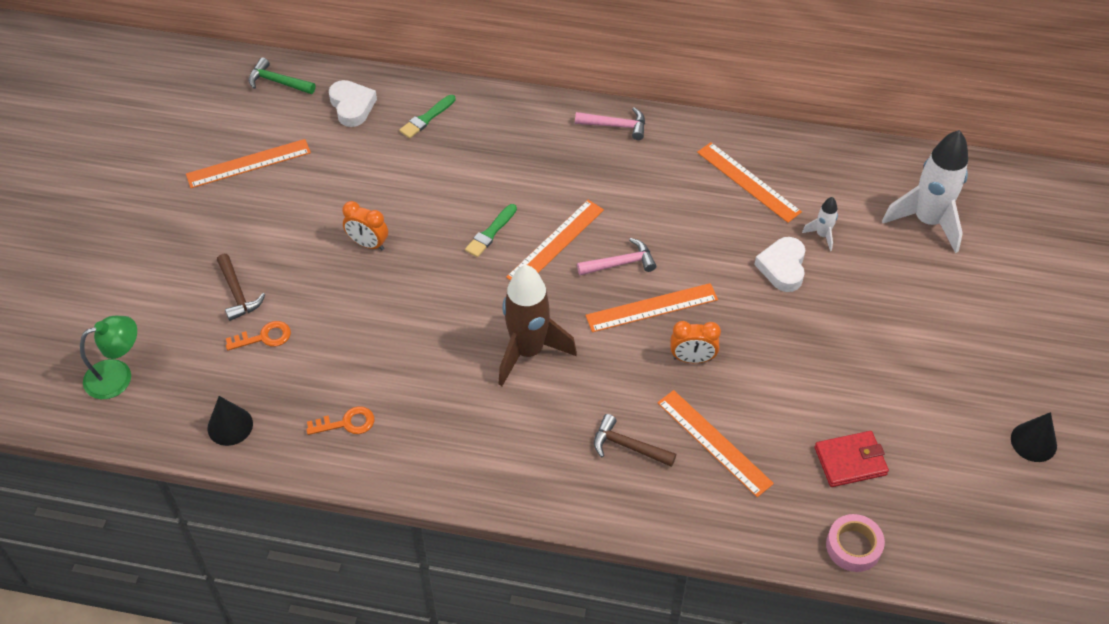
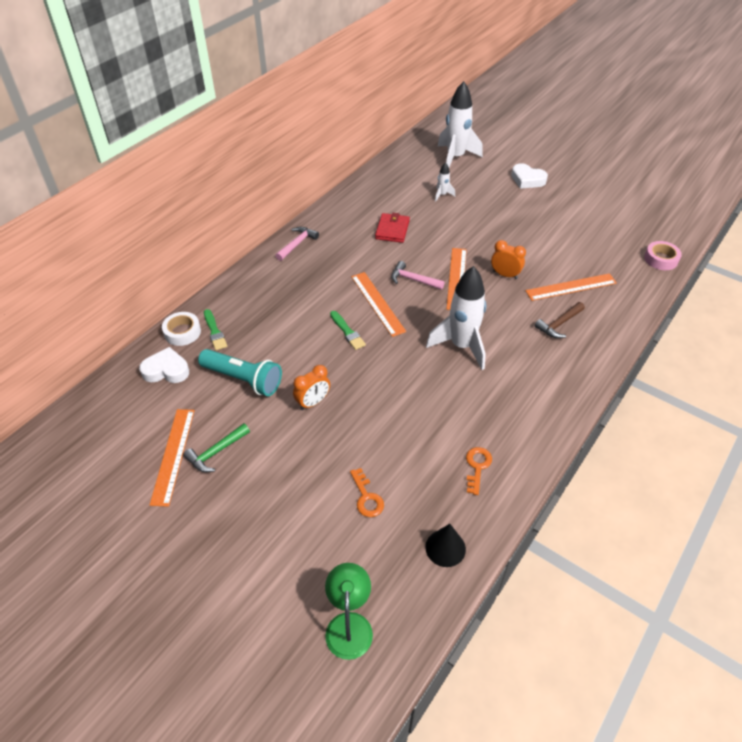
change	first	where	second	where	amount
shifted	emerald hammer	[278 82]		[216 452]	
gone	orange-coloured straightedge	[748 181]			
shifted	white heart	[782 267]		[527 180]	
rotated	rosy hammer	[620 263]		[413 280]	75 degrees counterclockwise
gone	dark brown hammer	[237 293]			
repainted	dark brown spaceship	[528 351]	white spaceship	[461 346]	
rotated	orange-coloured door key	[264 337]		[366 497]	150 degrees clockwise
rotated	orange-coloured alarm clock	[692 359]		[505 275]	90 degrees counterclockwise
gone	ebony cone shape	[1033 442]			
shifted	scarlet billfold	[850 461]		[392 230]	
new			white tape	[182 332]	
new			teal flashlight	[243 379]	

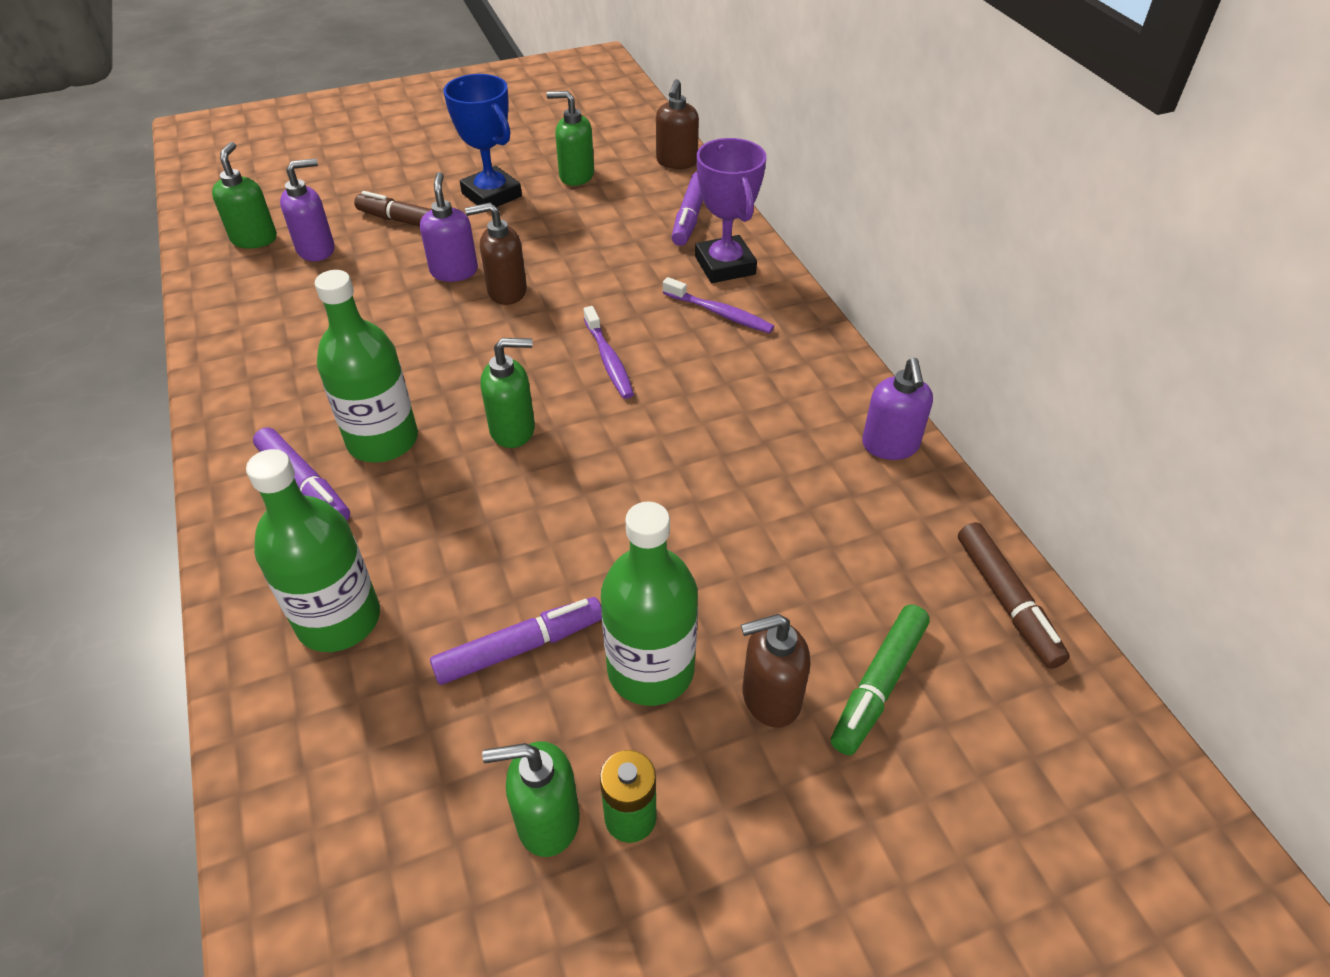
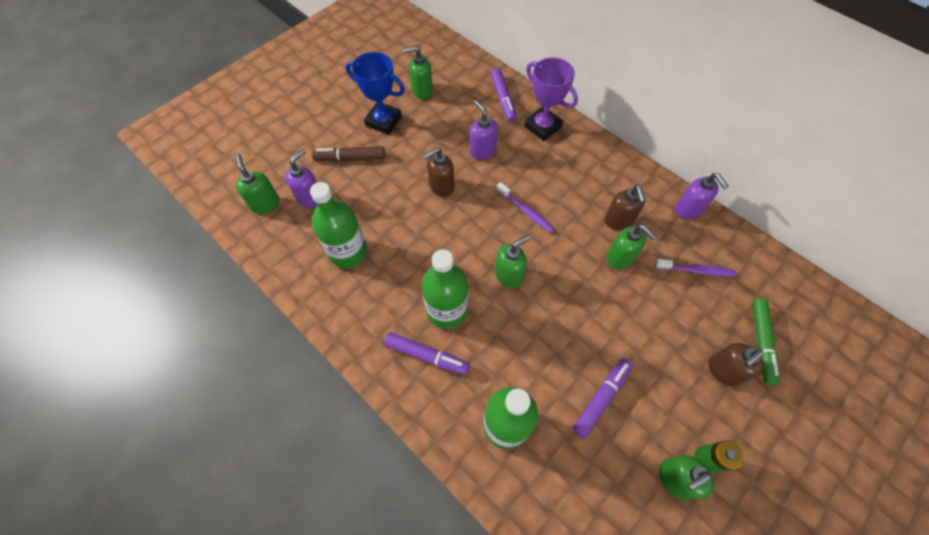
change	first	where	second	where	amount
shifted	dark brown soap pump	[676 162]		[618 221]	
shifted	royal purple soap pump	[454 271]		[482 151]	
shifted	royal purple toothbrush	[720 313]		[696 270]	
shifted	emerald drink bottle	[650 670]		[348 252]	
gone	dark brown felt pen	[1006 601]			
new			emerald soap pump	[620 258]	

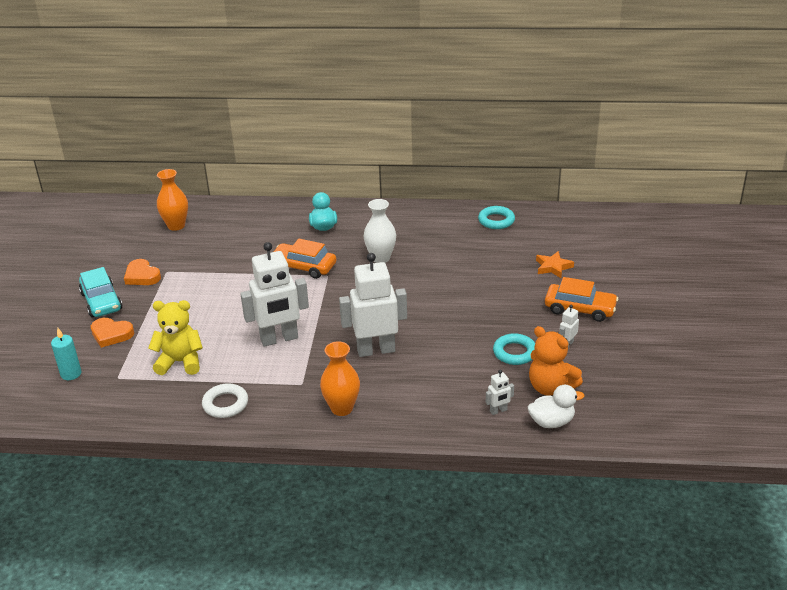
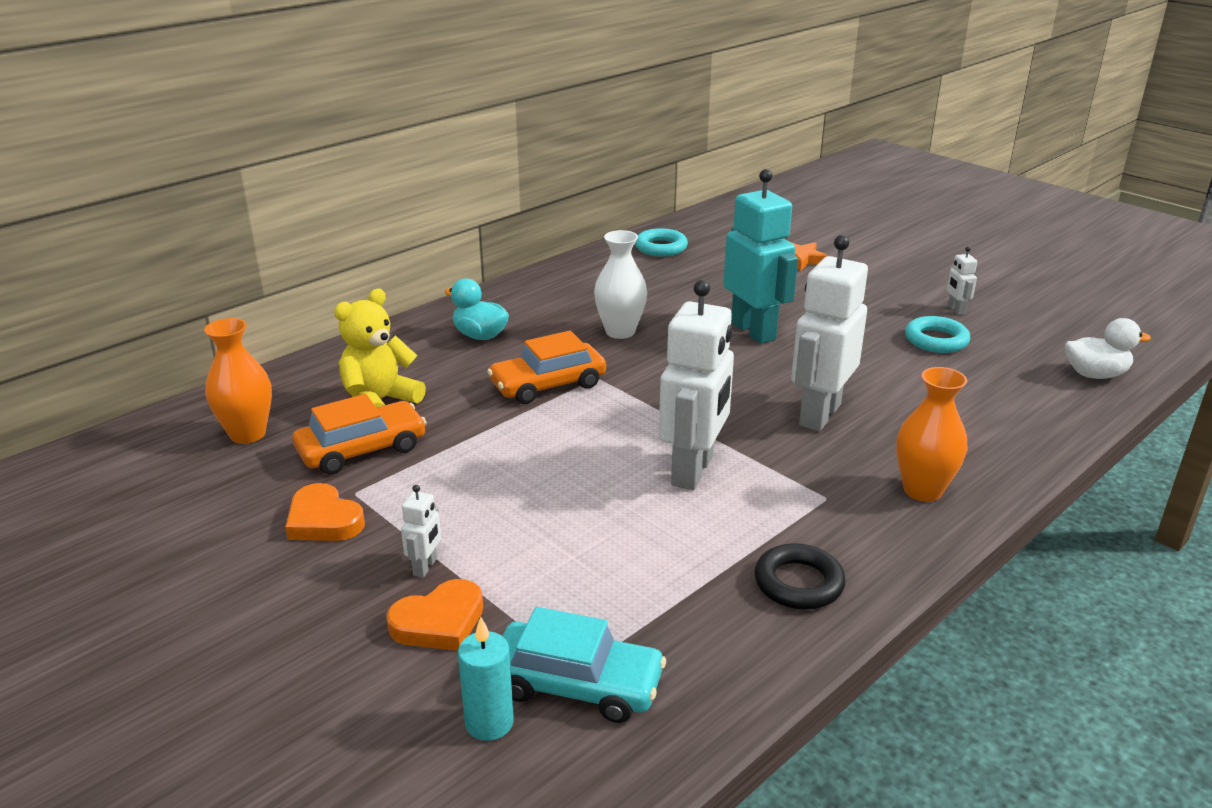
change	first	where	second	where	amount
rotated	orange-coloured heart	[142 276]		[324 520]	45 degrees clockwise
shifted	teal car	[101 301]		[577 684]	
shifted	orange-coloured car	[580 309]		[362 449]	
shifted	bright yellow teddy bear	[180 362]		[379 402]	
gone	orange-coloured teddy bear	[551 387]			
shifted	white robot	[498 411]		[425 567]	
repainted	white ring	[225 404]	ebony ring	[798 583]	
rotated	white toy duck	[551 422]		[1095 374]	60 degrees clockwise
new			teal robot	[753 331]	

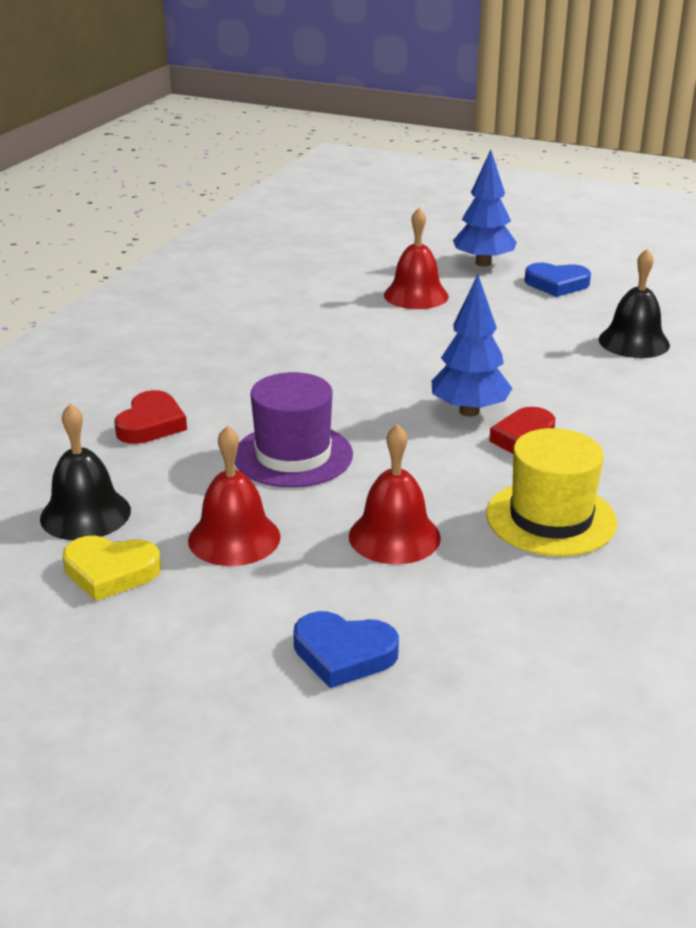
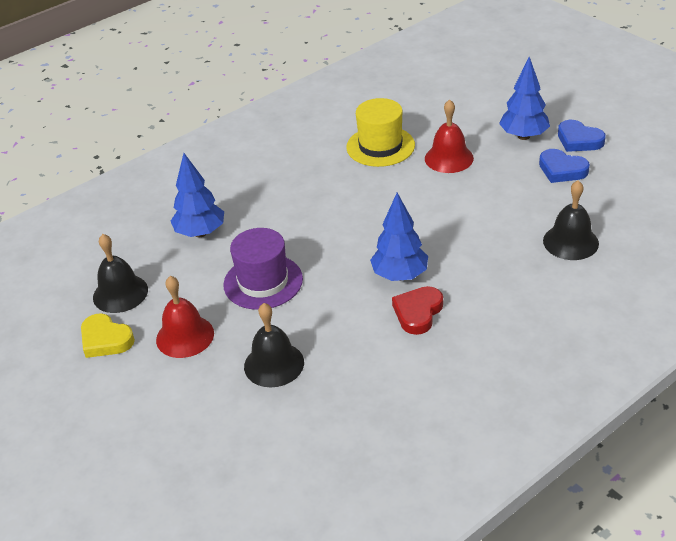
change	first	where	second	where	amount
swapped	scarlet heart	[151 424]	royal blue fir tree	[200 233]	
repainted	scarlet hand bell	[394 536]	ebony hand bell	[274 364]	
shifted	bright yellow tall hat	[551 518]		[380 146]	
shifted	royal blue heart	[343 654]		[579 140]	

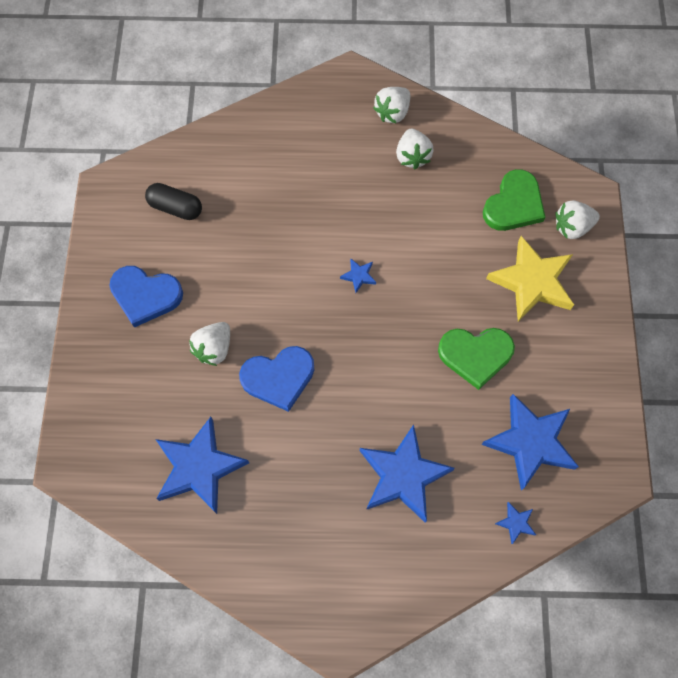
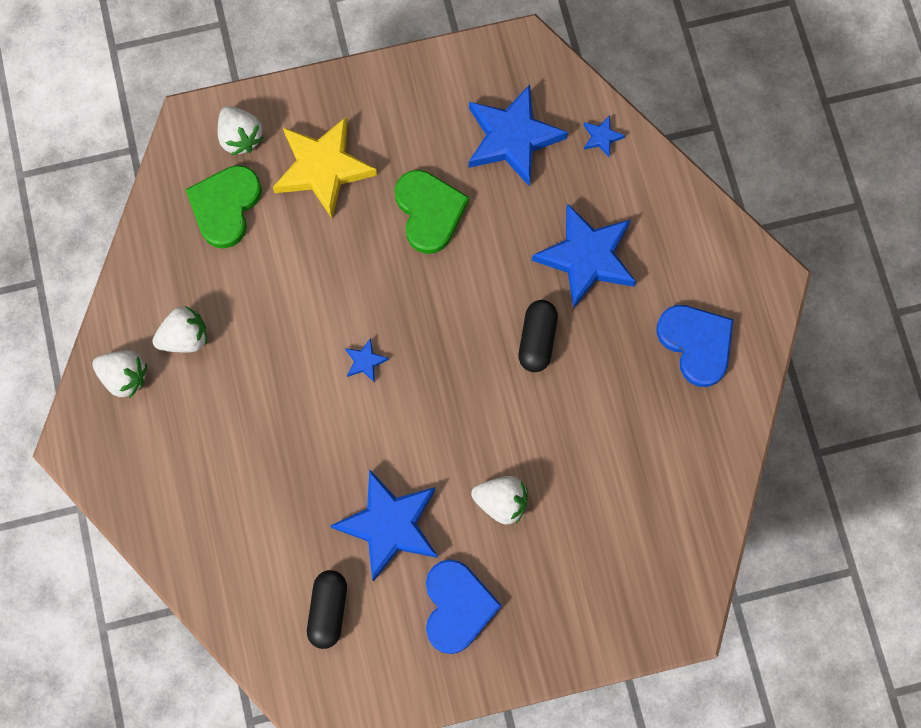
change	first	where	second	where	amount
rotated	emerald heart	[513 204]		[225 206]	90 degrees counterclockwise
shifted	royal blue heart	[279 378]		[696 344]	
shifted	royal blue five-pointed star	[199 467]		[389 525]	
new			ebony capsule	[537 340]	

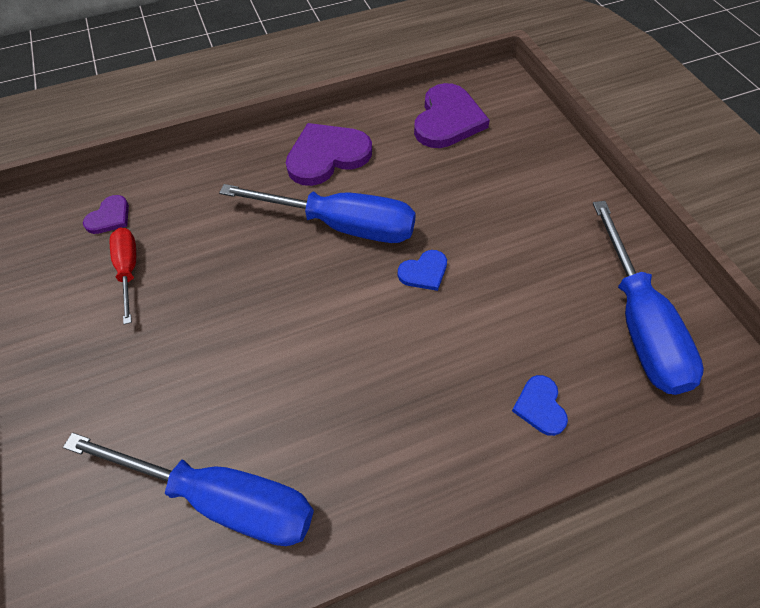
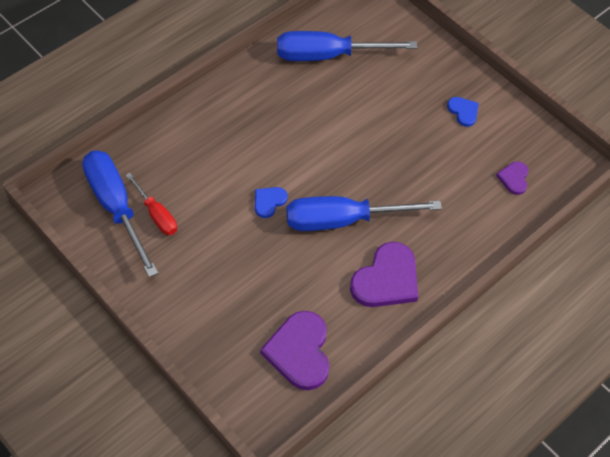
change	first	where	second	where	amount
shifted	scarlet screwdriver	[128 270]		[156 214]	
shifted	royal blue heart	[540 406]		[463 112]	

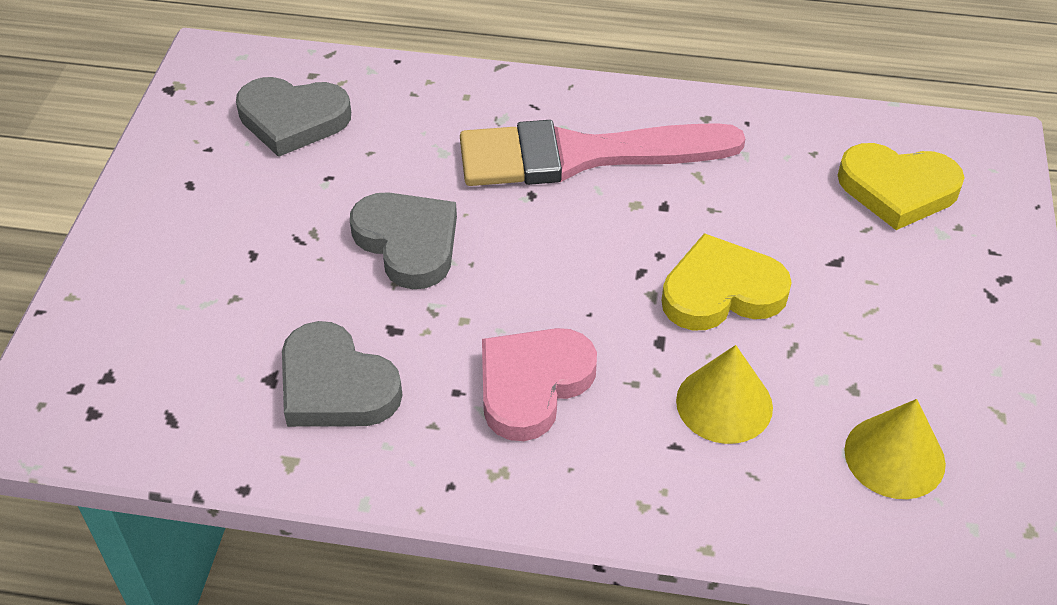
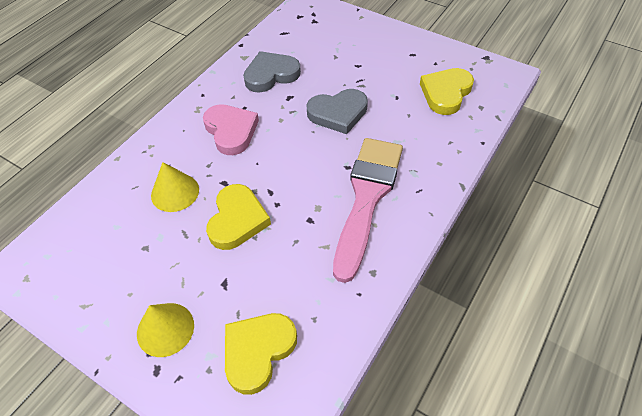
change	first	where	second	where	amount
repainted	ash-grey heart	[293 119]	bright yellow heart	[446 93]	
shifted	bright yellow cone shape	[894 456]		[165 329]	

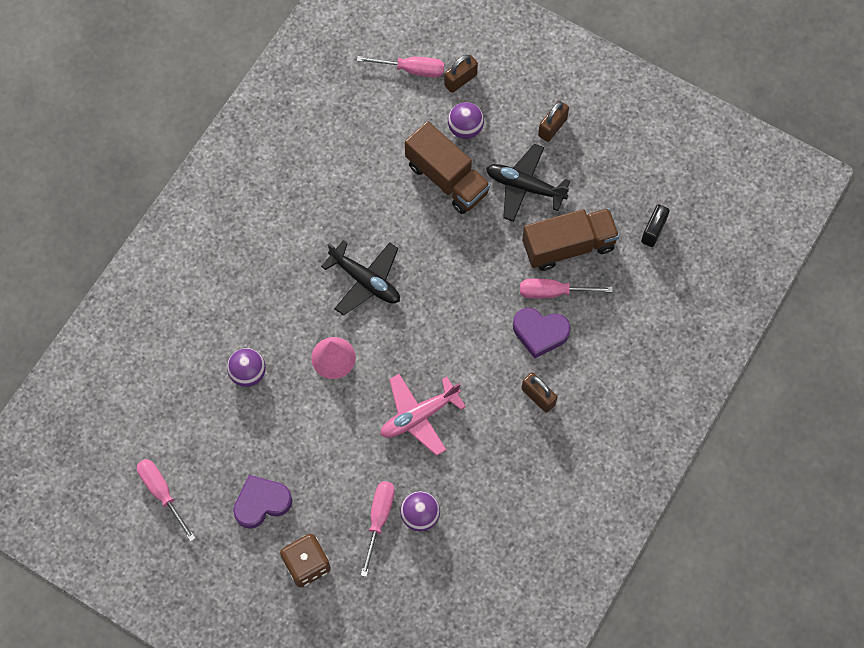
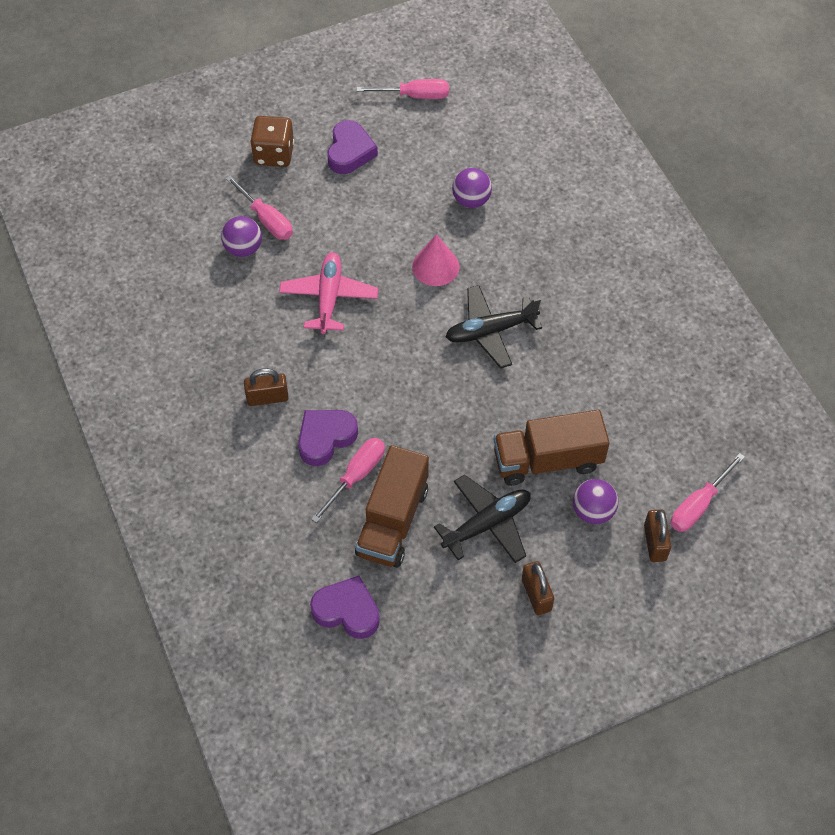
change	first	where	second	where	amount
swapped	ebony lock	[653 231]	royal purple heart	[347 611]	

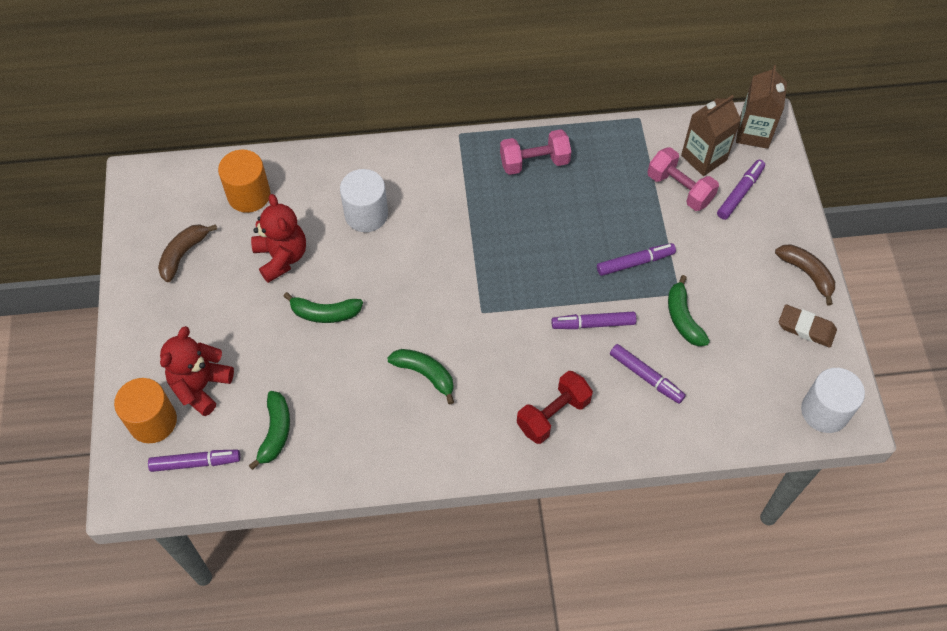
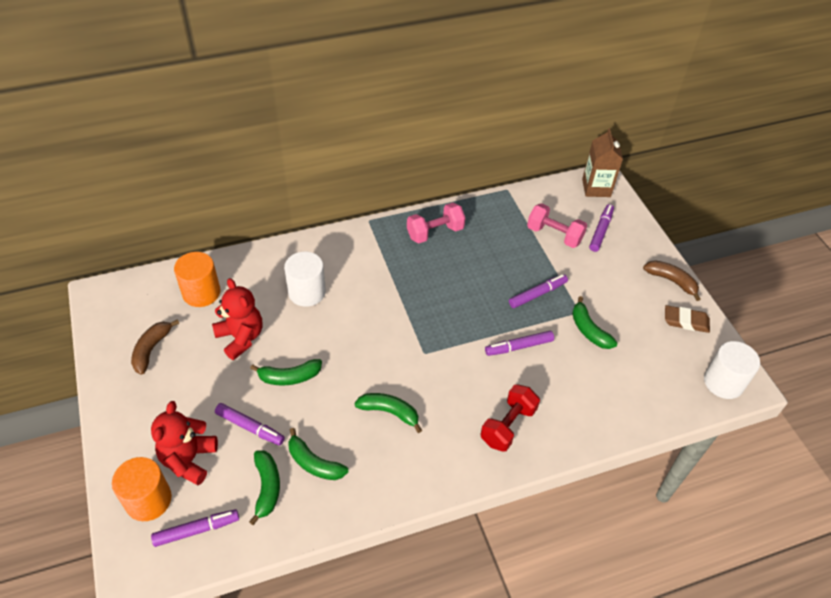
change	first	where	second	where	amount
gone	dark brown milk carton	[704 157]			
shifted	royal purple felt pen	[646 376]		[250 427]	
new			emerald banana fruit	[314 463]	

